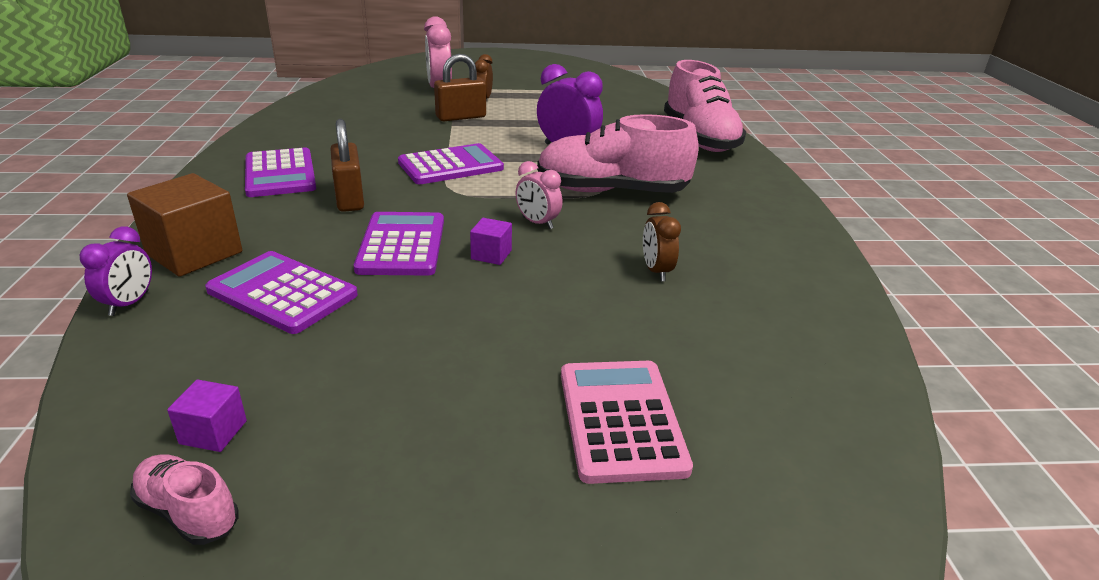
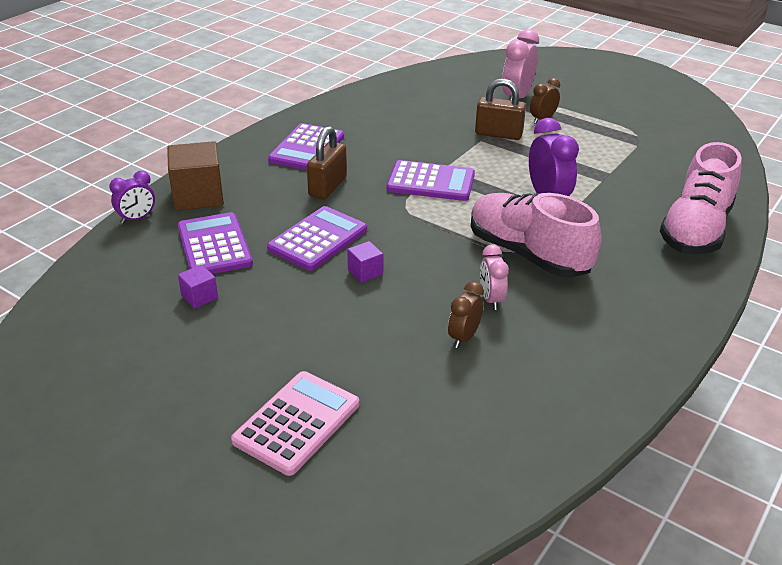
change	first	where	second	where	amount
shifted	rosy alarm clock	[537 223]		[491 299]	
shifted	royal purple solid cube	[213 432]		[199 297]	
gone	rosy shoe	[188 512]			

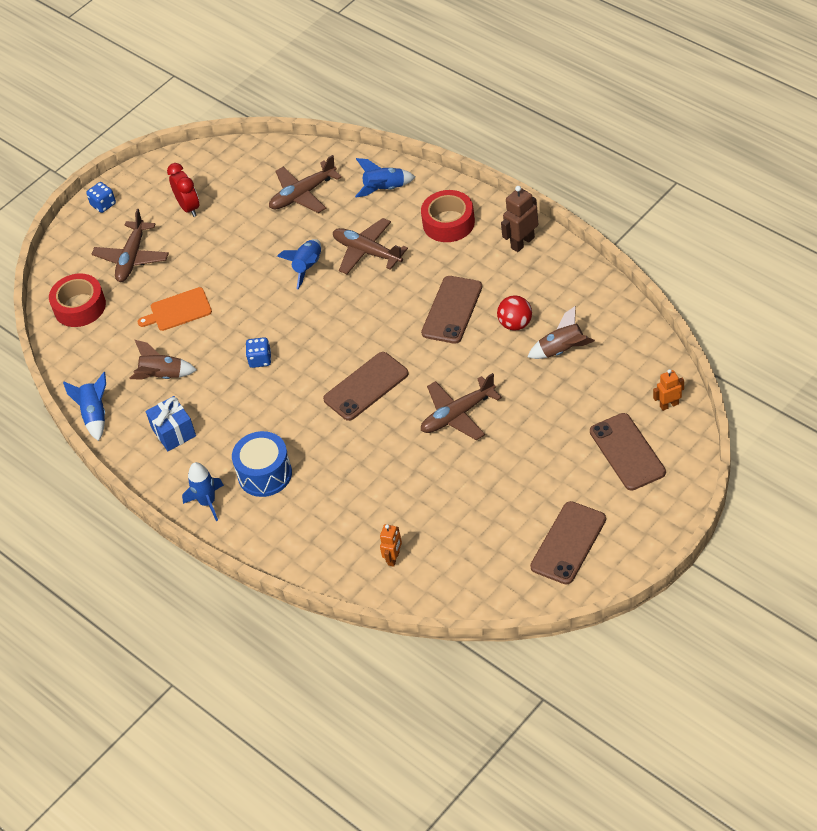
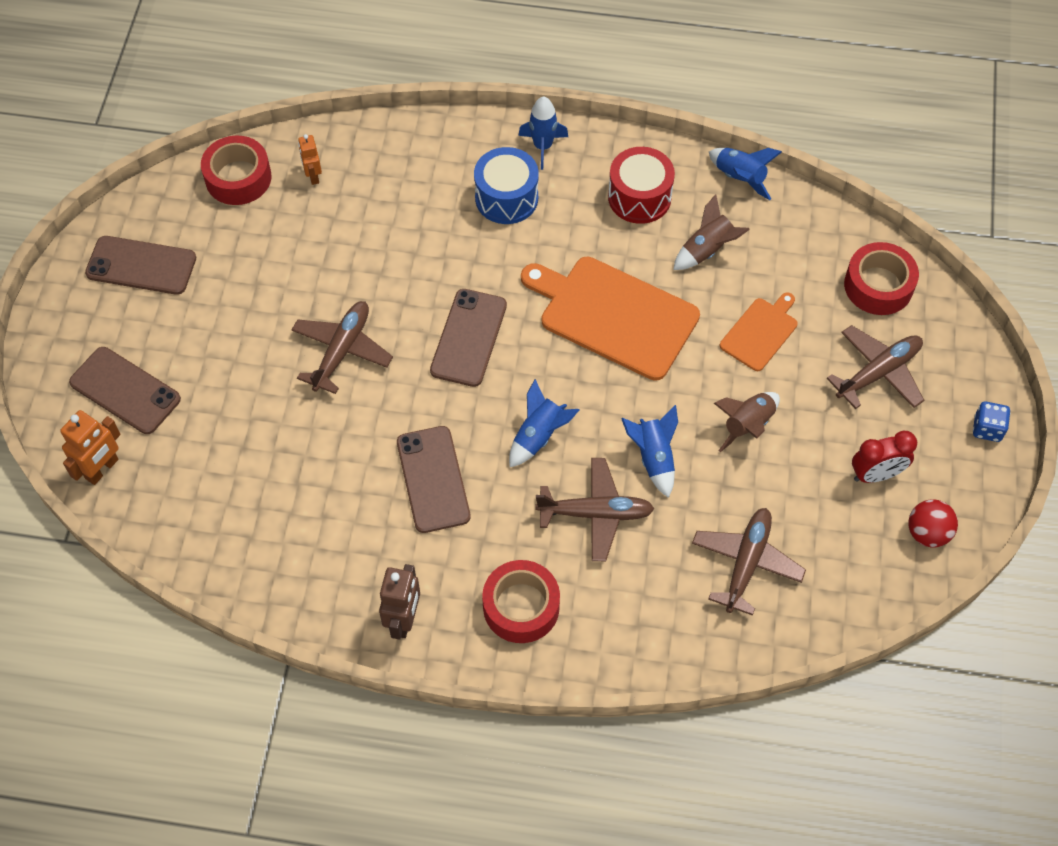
change	first	where	second	where	amount
shifted	royal blue spaceship	[385 189]		[538 436]	
rotated	scarlet alarm clock	[189 207]		[876 474]	45 degrees counterclockwise
rotated	dark brown aeroplane	[132 258]		[878 372]	75 degrees clockwise
shifted	scarlet ball	[515 324]		[927 533]	
shifted	dark brown spaceship	[562 350]		[748 425]	
swapped	royal blue die	[260 360]	orange-coloured cutting board	[614 316]	
scaled	orange-coloured robot	[669 405]		[102 469]	x1.54
swapped	royal blue wrapped gift	[173 432]	scarlet toy drum	[639 197]	
rotated	dark brown phone	[568 543]		[141 265]	75 degrees counterclockwise
new			scarlet tape	[238 178]	

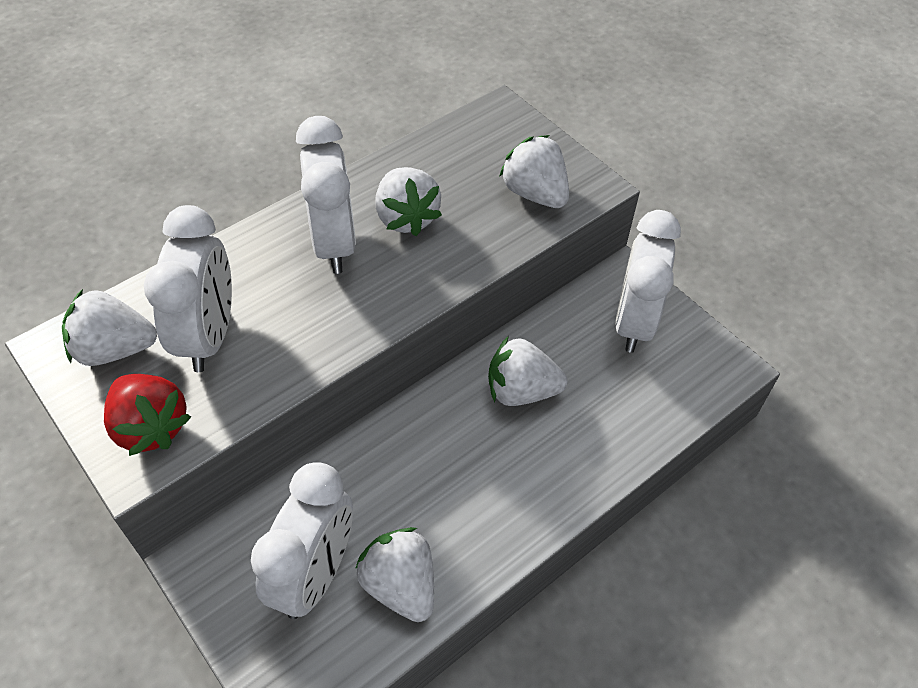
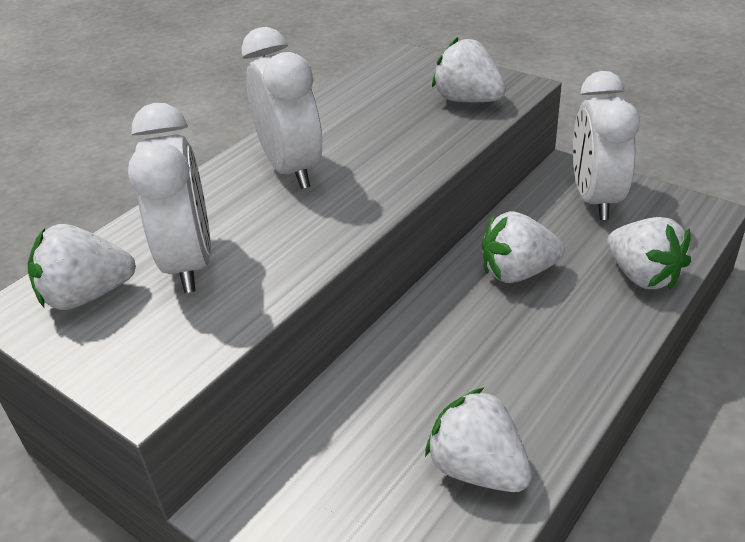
change	first	where	second	where	amount
shifted	white strawberry	[406 218]		[642 276]	
gone	scarlet strawberry	[151 427]			
gone	white alarm clock	[315 574]			

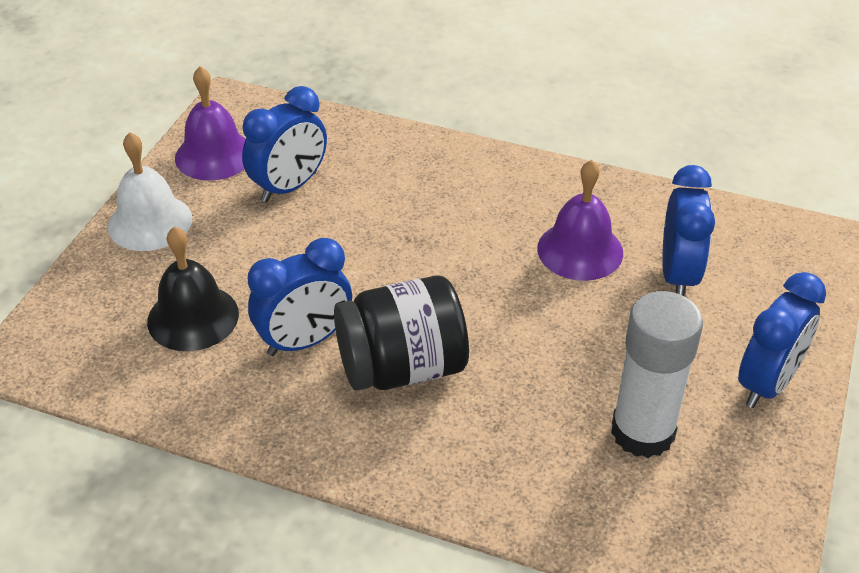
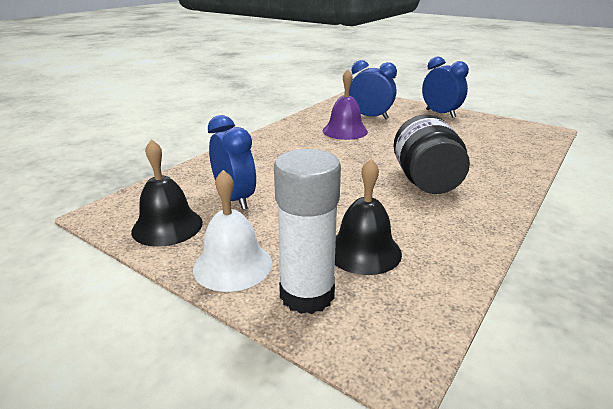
change	first	where	second	where	amount
repainted	royal purple hand bell	[214 155]	ebony hand bell	[167 226]	
gone	royal blue alarm clock	[305 341]			
shifted	white glue stick	[642 432]		[307 294]	

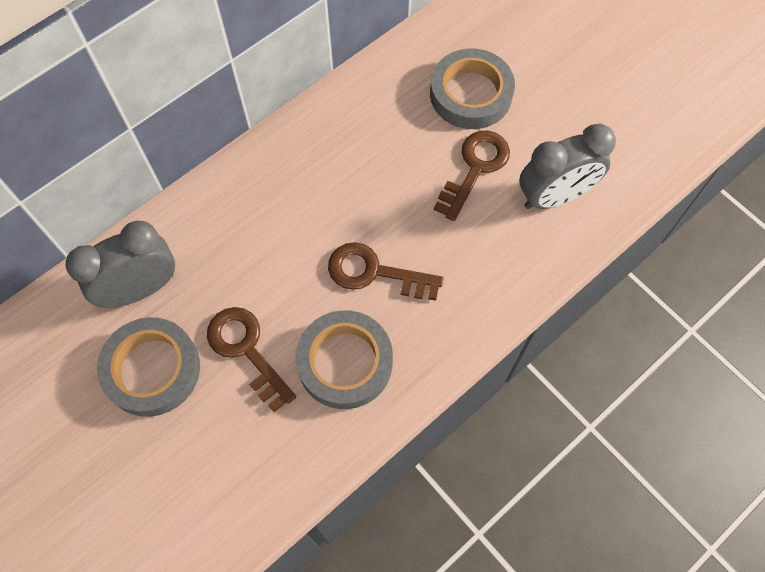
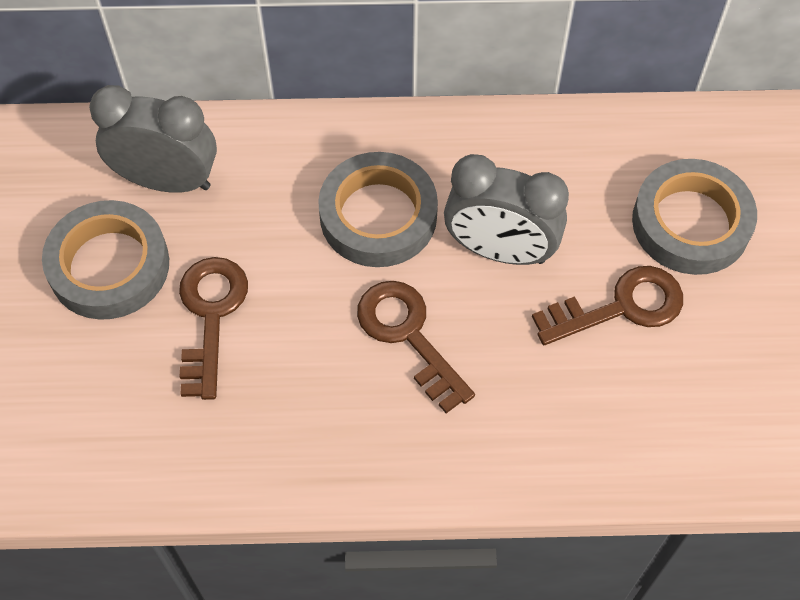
change	first	where	second	where	amount
shifted	ash-grey alarm clock	[554 196]		[500 250]	
shifted	ash-grey tape	[345 362]		[378 216]	

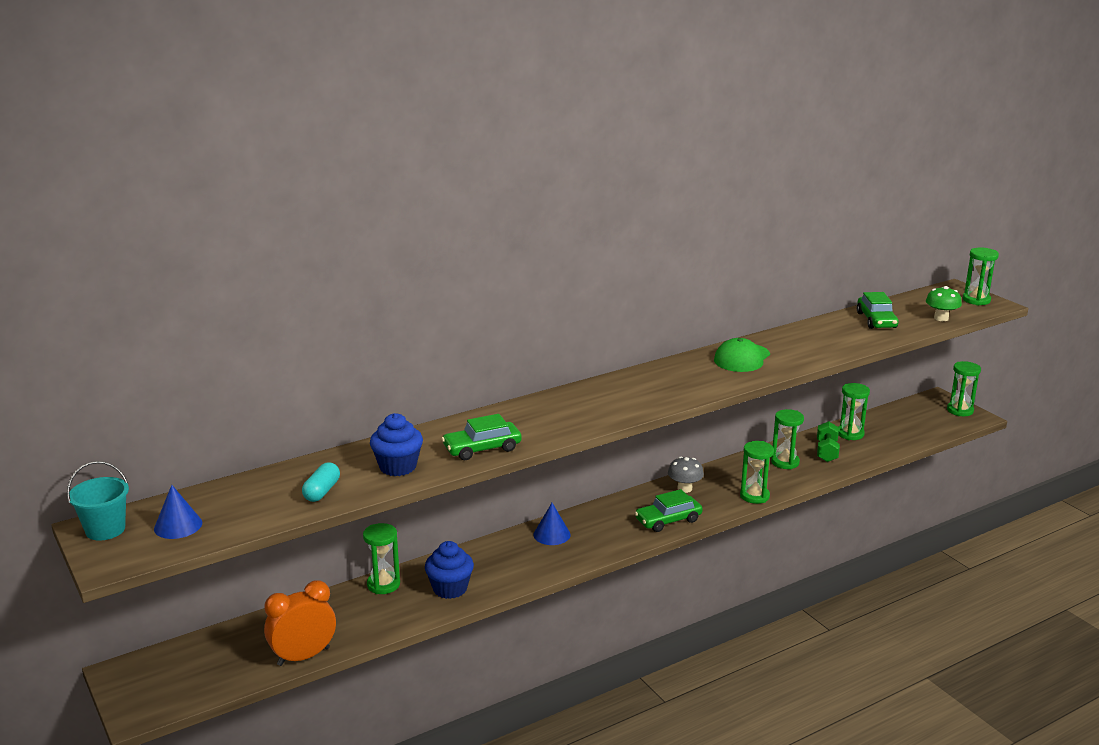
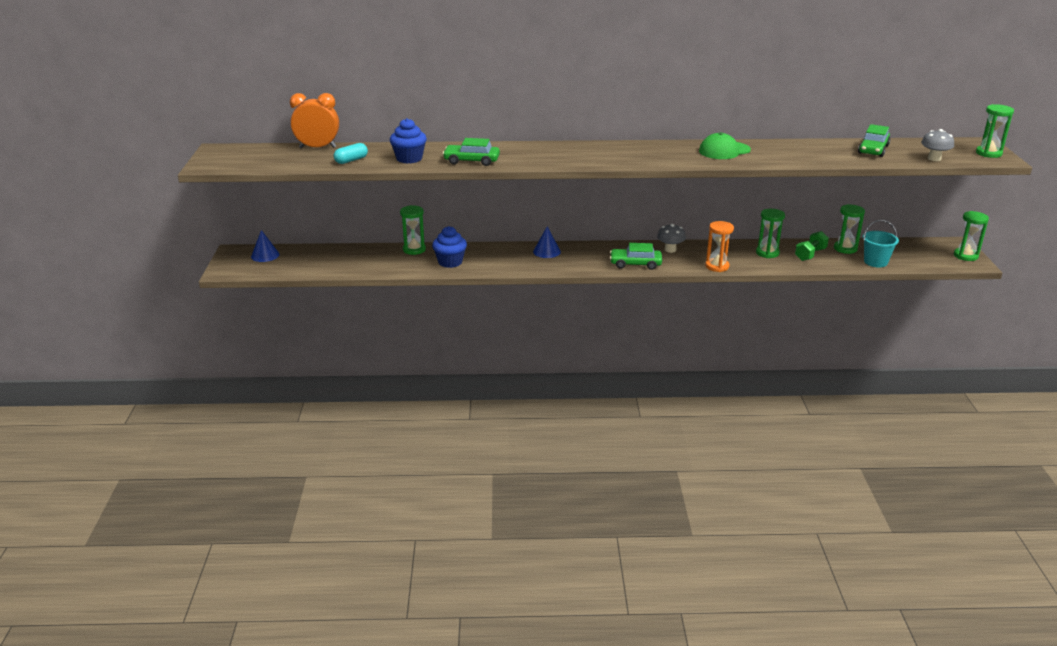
change	first	where	second	where	amount
repainted	emerald mushroom	[941 318]	ash-grey mushroom	[934 158]	
repainted	emerald hourglass	[754 496]	orange-coloured hourglass	[717 266]	
shifted	teal bucket	[105 530]		[875 262]	
shifted	royal blue cone shape	[178 525]		[265 255]	
shifted	orange-coloured alarm clock	[303 656]		[317 147]	

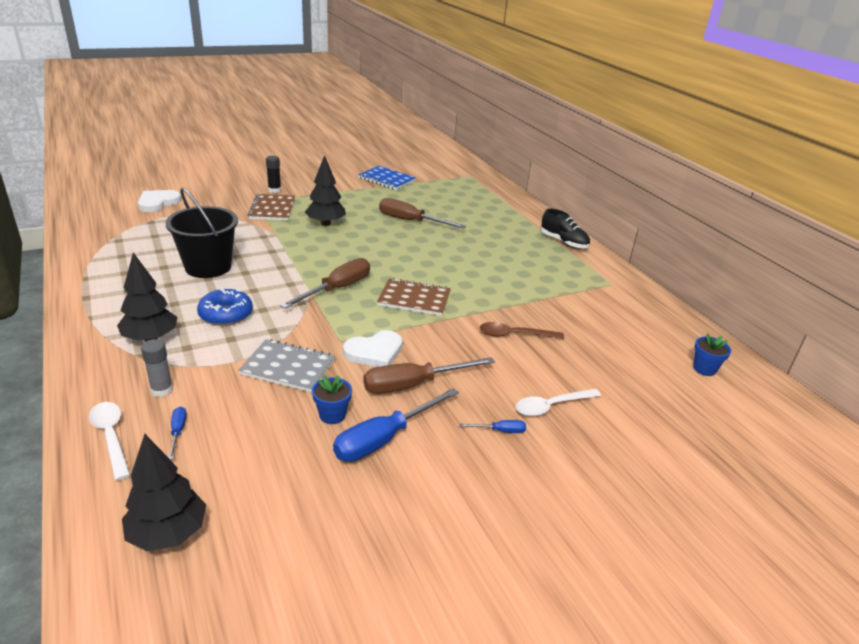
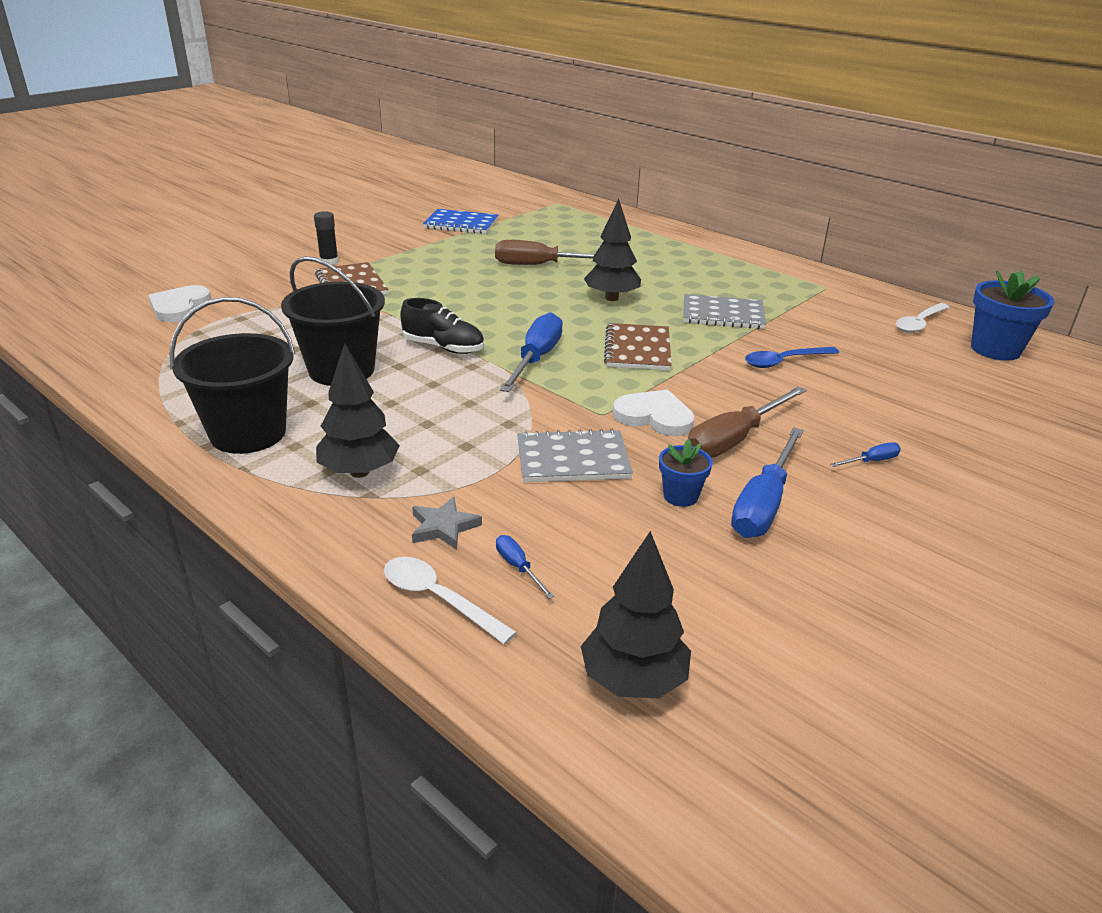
change	first	where	second	where	amount
shifted	ebony fir tree	[326 223]		[611 298]	
shifted	ebony shoe	[563 242]		[443 347]	
repainted	dark brown screwdriver	[337 289]	royal blue screwdriver	[536 359]	
rotated	dark brown exercise book	[414 299]		[637 349]	75 degrees counterclockwise
gone	royal blue doughnut	[226 314]			
repainted	dark brown tablespoon	[514 335]	royal blue tablespoon	[784 361]	
rotated	white heart	[374 352]		[654 417]	105 degrees counterclockwise
scaled	royal blue flower pot	[704 369]		[995 349]	x1.80
swapped	ash-grey glue stick	[162 390]	ash-grey five-pointed star	[444 527]	
shifted	white tablespoon	[551 406]		[919 323]	
new			ash-grey exercise book	[723 314]	
new			ebony bucket	[248 433]	

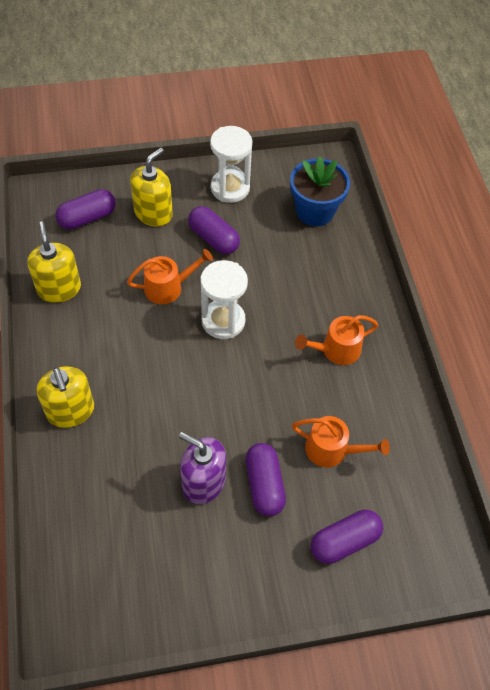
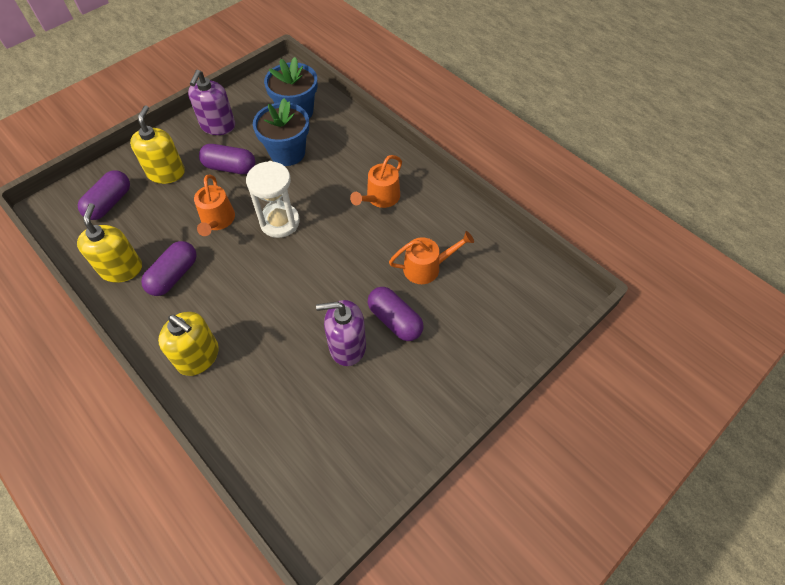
change	first	where	second	where	amount
swapped	white hourglass	[230 188]	royal purple soap pump	[218 126]	
rotated	bright yellow soap pump	[59 288]		[121 269]	45 degrees clockwise
rotated	orange-coloured sprinkling can	[168 287]		[217 220]	135 degrees clockwise
shifted	royal purple capsule	[344 541]		[174 275]	
new			royal blue flower pot	[287 153]	

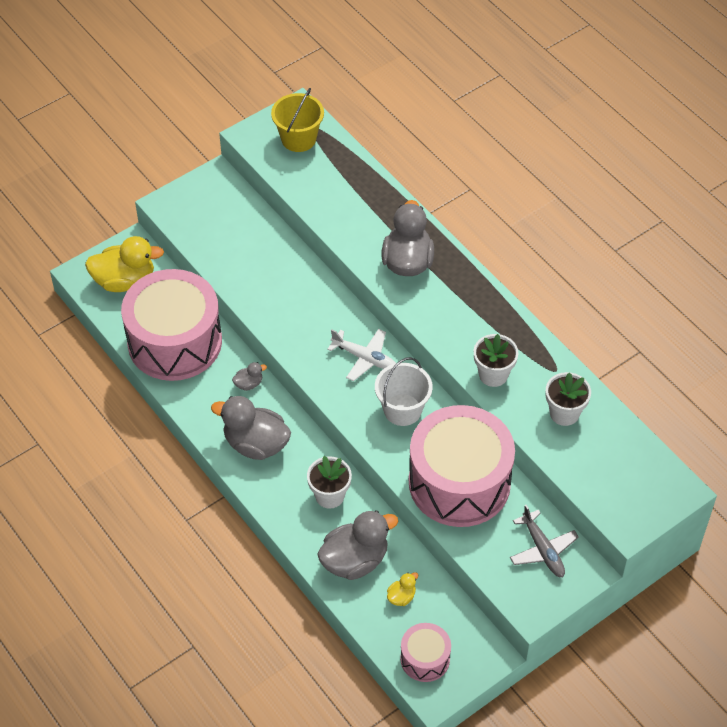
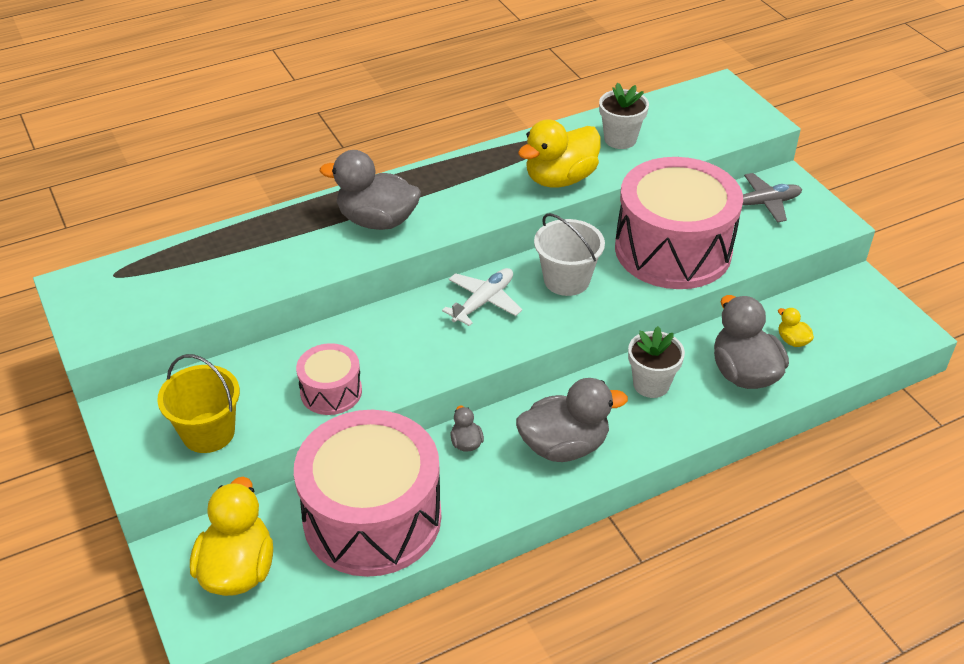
change	first	where	second	where	amount
shifted	bright yellow bucket	[298 139]		[208 432]	
swapped	white flower pot	[493 374]	bright yellow toy duck	[560 179]	
rotated	ash-grey toy duck	[256 444]		[564 446]	135 degrees counterclockwise
shifted	rosy toy drum	[425 659]		[331 391]	

